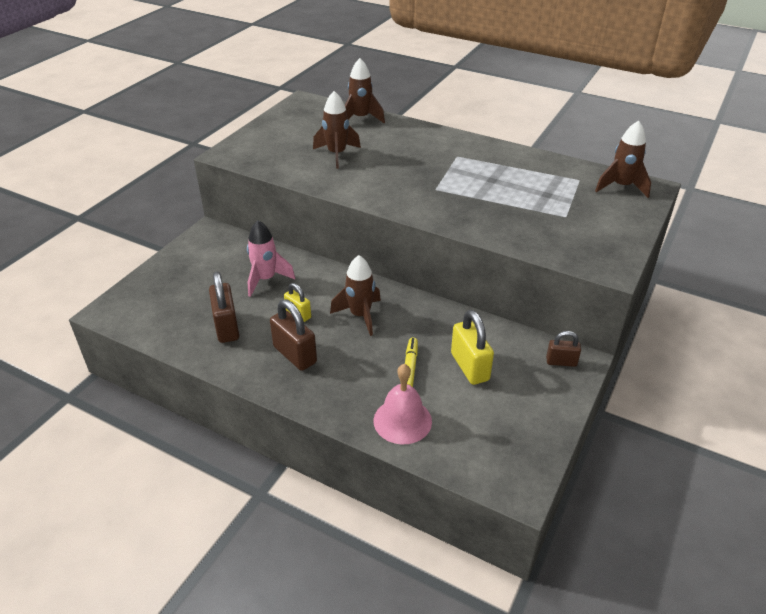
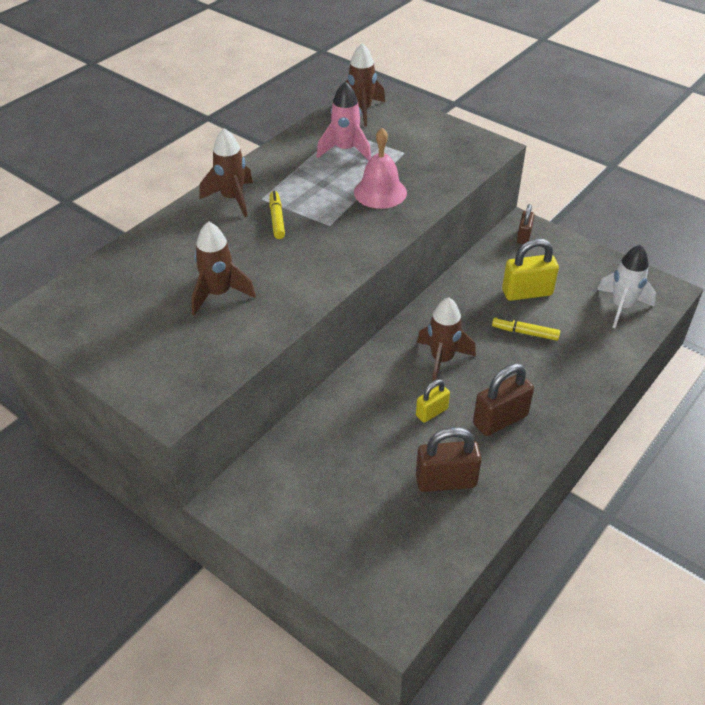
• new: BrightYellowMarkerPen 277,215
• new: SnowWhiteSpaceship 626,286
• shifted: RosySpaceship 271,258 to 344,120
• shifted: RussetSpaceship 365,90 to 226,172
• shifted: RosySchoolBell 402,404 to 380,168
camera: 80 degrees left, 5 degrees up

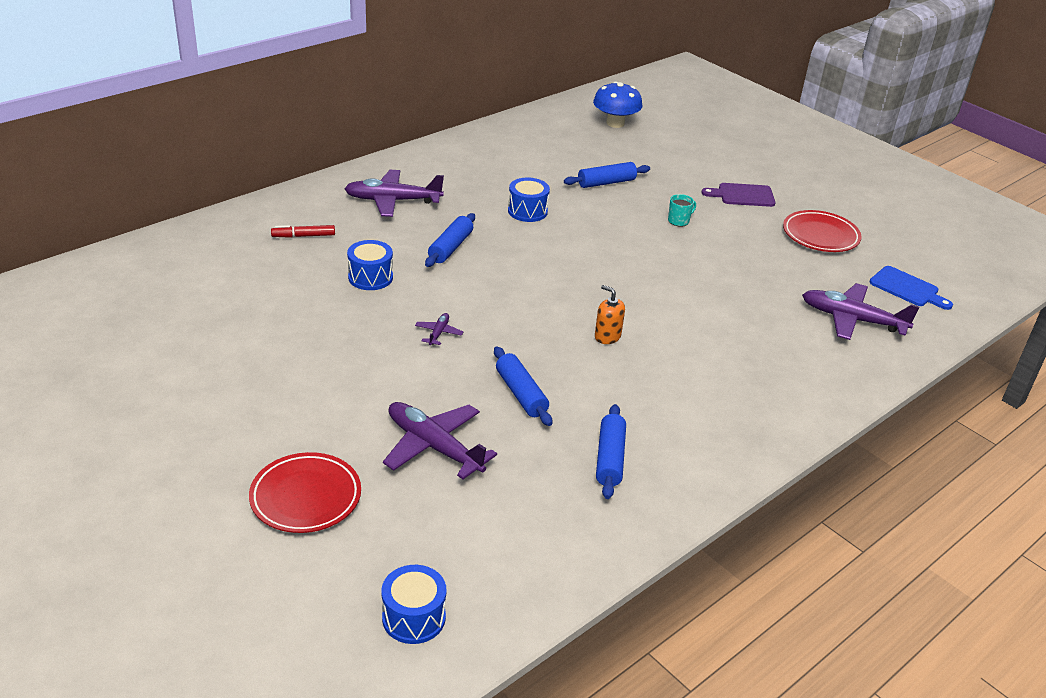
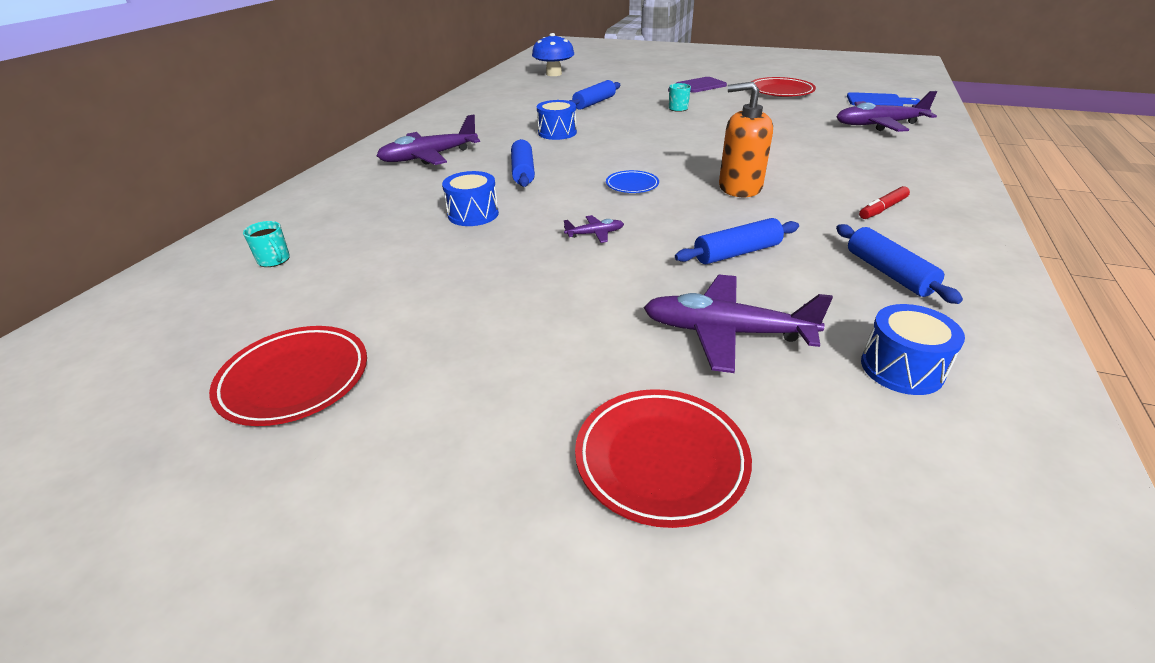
• new: ScarletDinnerPlate 288,376
• new: TurquoiseMug 266,244
• new: BlueDinnerPlate 632,181
• shifted: ScarletMarkerPen 303,231 to 884,202
• shifted: BlueToyDrum 414,604 to 913,349
• rotated: PurplePlane 439,329 = 594,229 90 degrees clockwise
• rotated: BlueRollingPin 523,386 = 737,241 60 degrees counterclockwise
• scaled: OrangeSoapDispenser 610,314 = 746,139 x1.70
camera: 25 degrees left, 0 degrees up

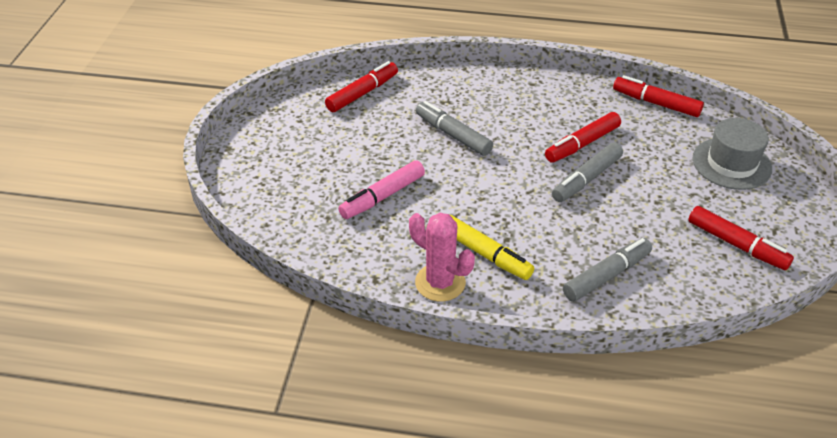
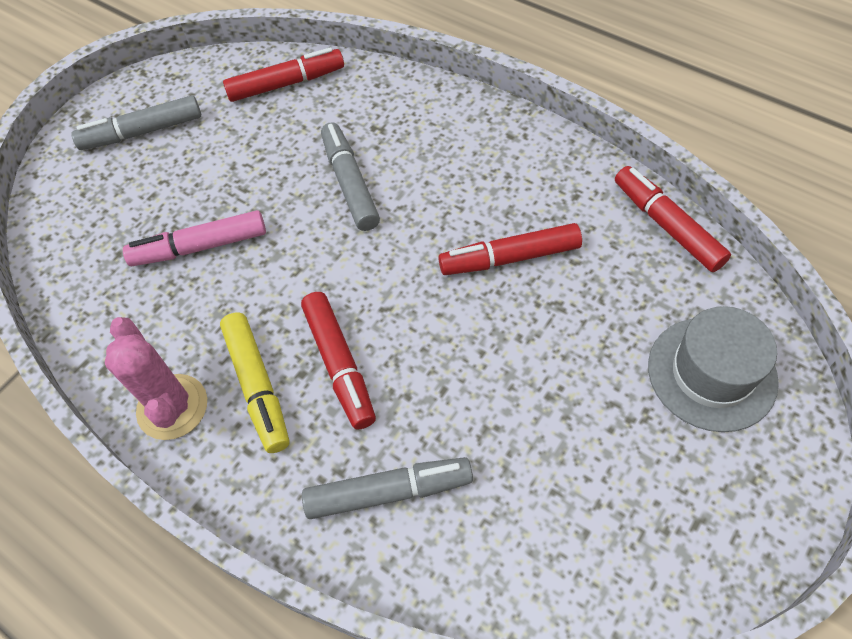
• shifted: AshGreyMarkerPen 587,172 to 136,122
• shifted: ScarletMarkerPen 741,238 to 338,361
camera: 30 degrees right, 15 degrees up

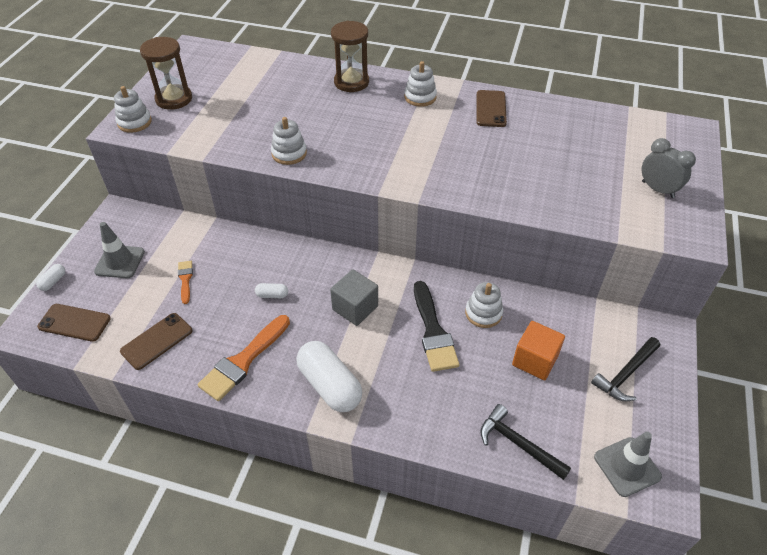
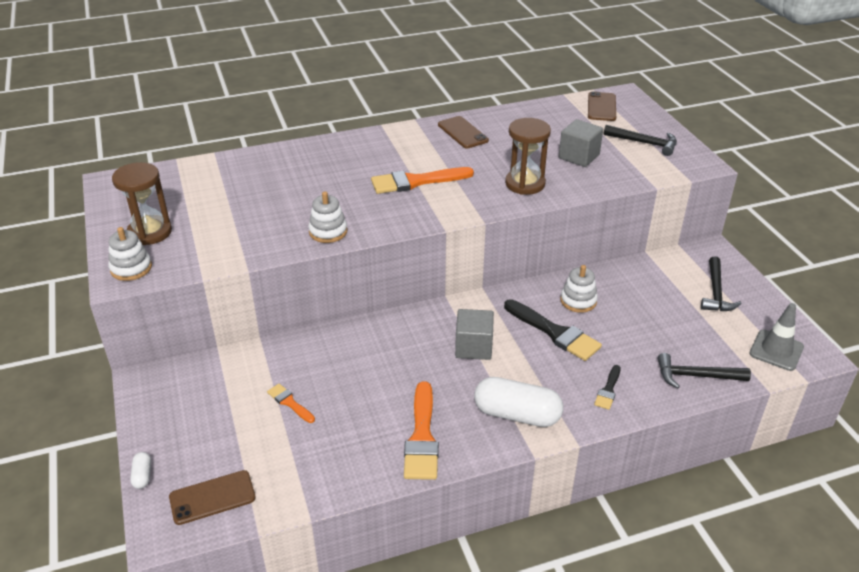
• gone: AshGreyTrafficCone 119,250
• gone: SnowWhiteCapsule 271,290
• gone: SnowWhiteStackingRings 420,84
• gone: OrangeCube 538,350
• new: OrangeBrush 422,180
• new: AshGreyCube 581,143
• new: EbonyBrush 607,387
• shifted: RussetPhone 156,341 to 602,106
• shifted: RussetSandTimer 350,56 to 528,156
• swapped: AshGreyAlarmClock 669,168 to EbonyClawHammer 640,140
camera: 35 degrees left, 10 degrees down

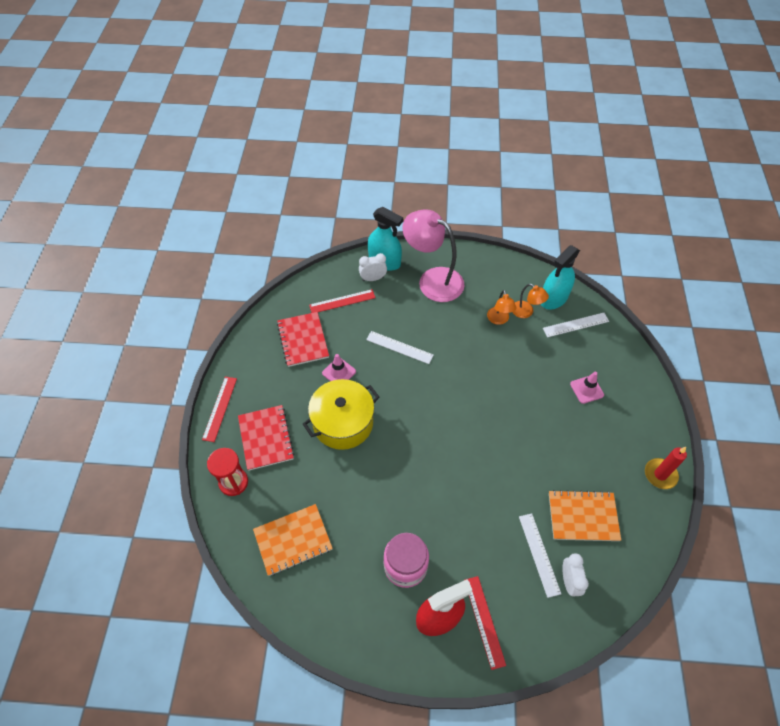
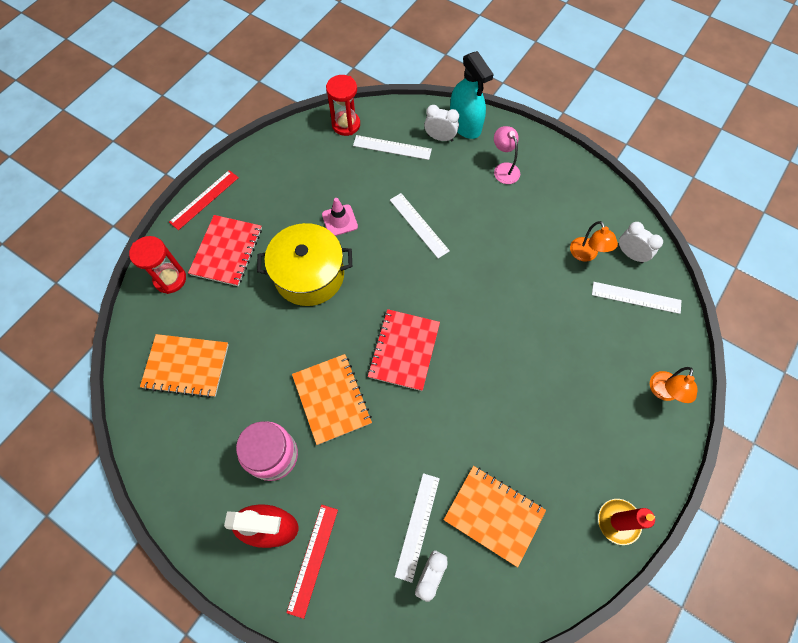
• gone: RosyTrafficCone 587,388
• new: OrangeNotepad 332,399
• new: ScarletSandTimer 343,105
• shifted: ScarletNotepad 303,339 to 403,350
• shifted: OrangeDeskLamp 501,307 to 674,385
• swapped: TurquoiseSprayBottle 560,277 to SnowWhiteAlarmClock 641,242
• repainted: ScarletRuler 342,301 to SnowWhiteRuler 392,147
• scaled: RosyDeskLamp 433,255 = 507,155 x0.47
camera: 30 degrees right, 10 degrees up

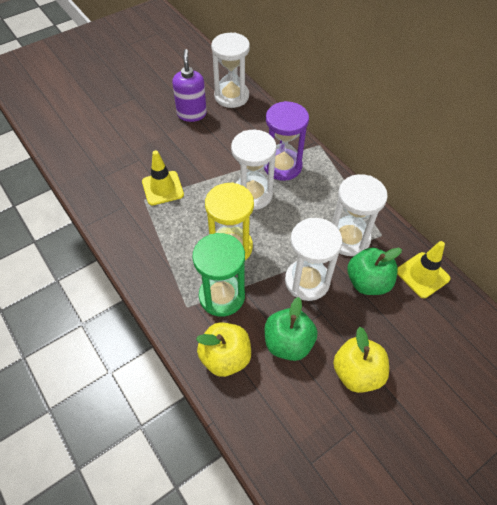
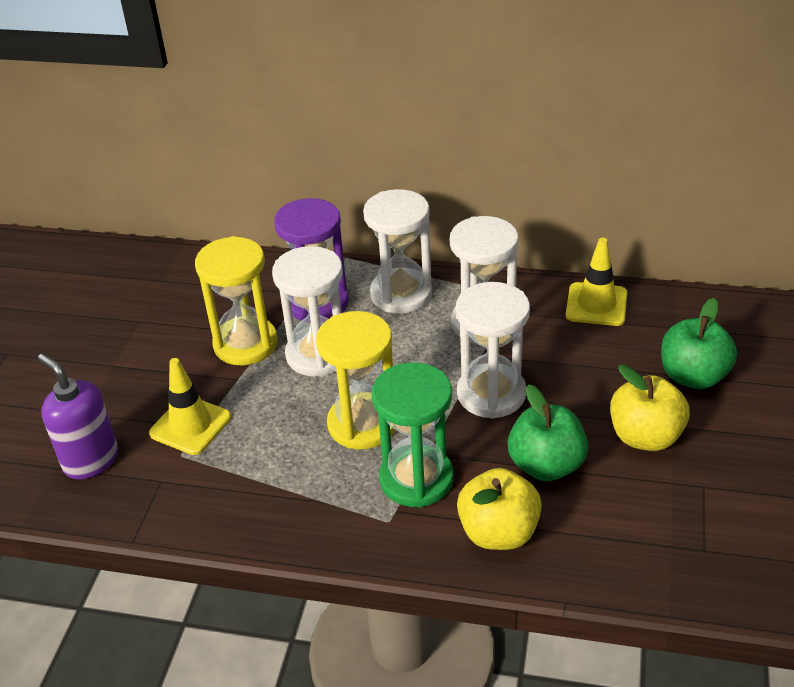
• new: BrightYellowSandTimer 236,301
• shifted: PurpleSoapDispenser 189,85 to 78,416
• shifted: SnowWhiteSandTimer 230,70 to 397,251
• shifted: GreenAppleFruit 374,271 to 699,343
camera: 40 degrees left, 15 degrees down

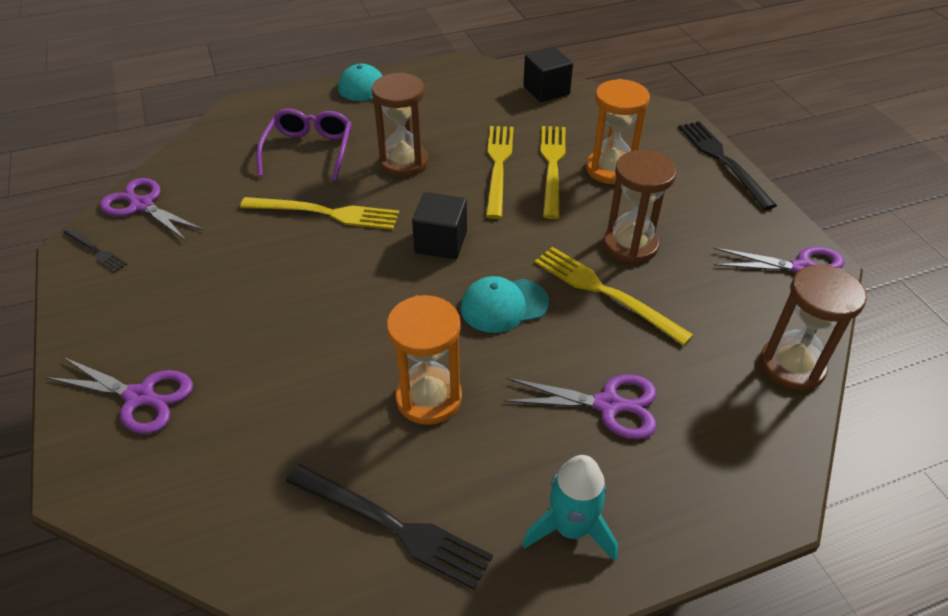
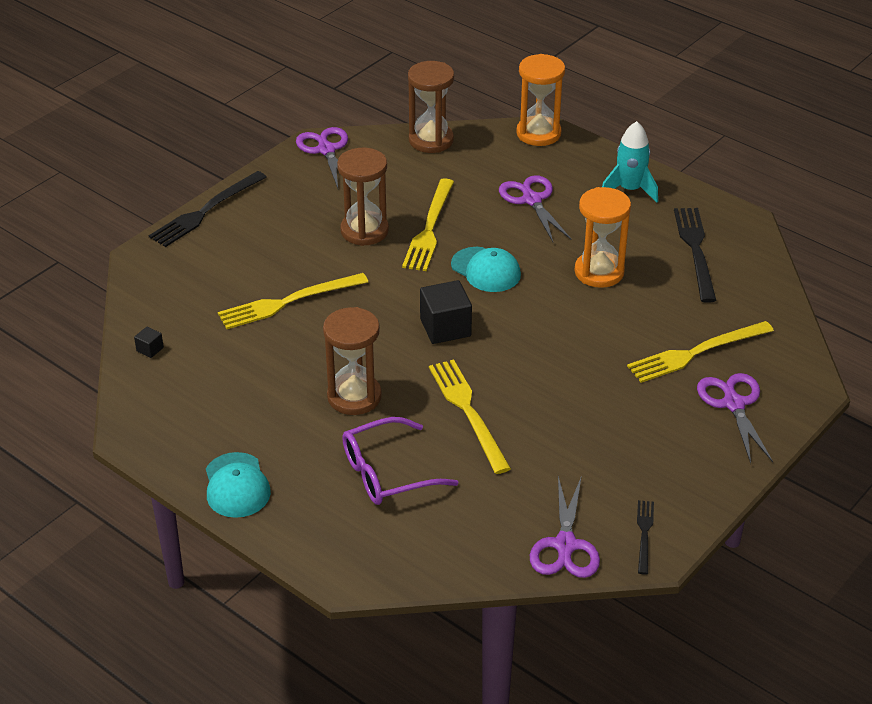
• shifted: BrightYellowFork 500,172 to 700,352
• shifted: OrangeSandTimer 618,131 to 540,100
• scaled: EbonyCube 548,74 = 149,342 x0.47
camera: 120 degrees left, 5 degrees down

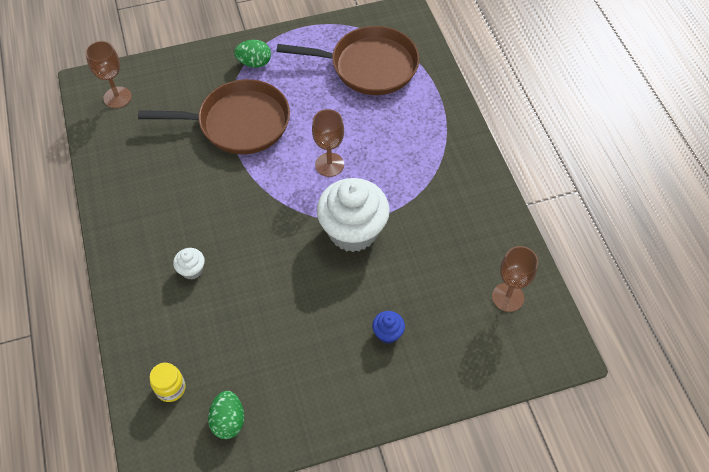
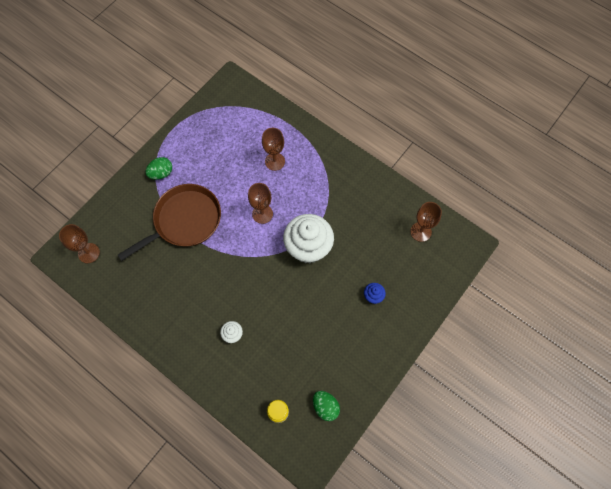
• gone: RussetPan 348,60
• new: RussetGoblet 273,149
camera: 35 degrees left, 10 degrees up

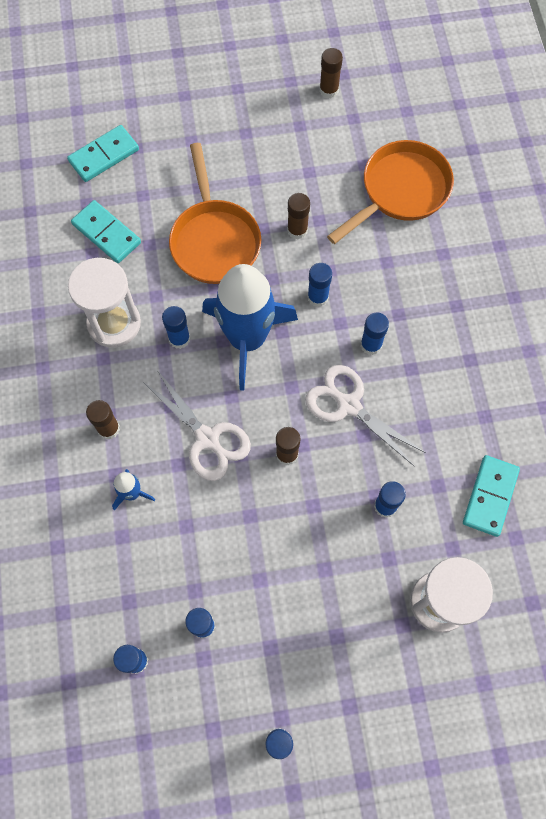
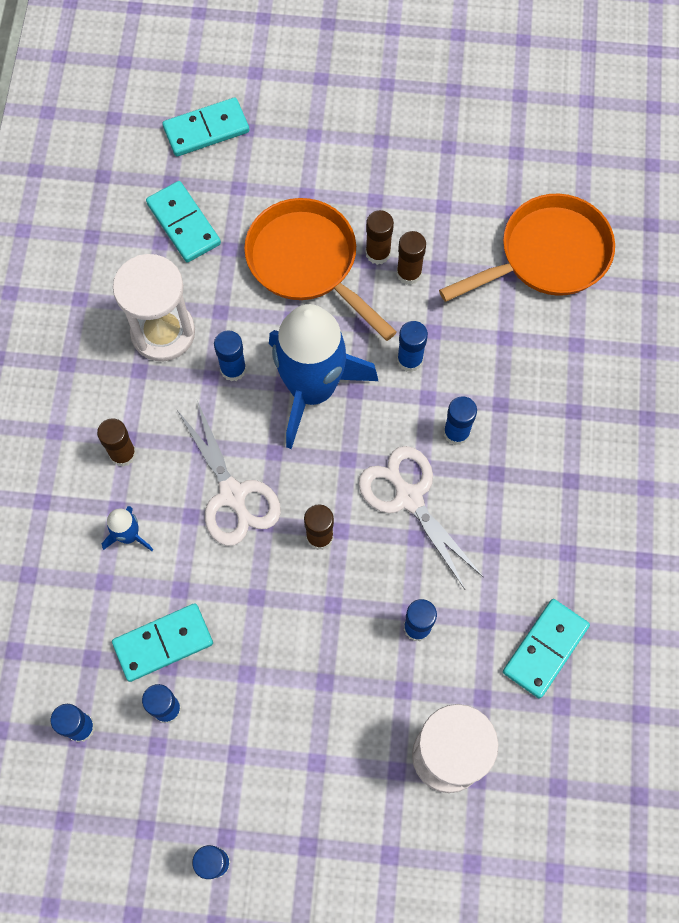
• new: TurquoiseDomino 162,642
• shifted: RussetGlue 331,73 to 380,237
• rotated: OrangePan 215,213 = 320,269 135 degrees clockwise
camera: 15 degrees right, 0 degrees up

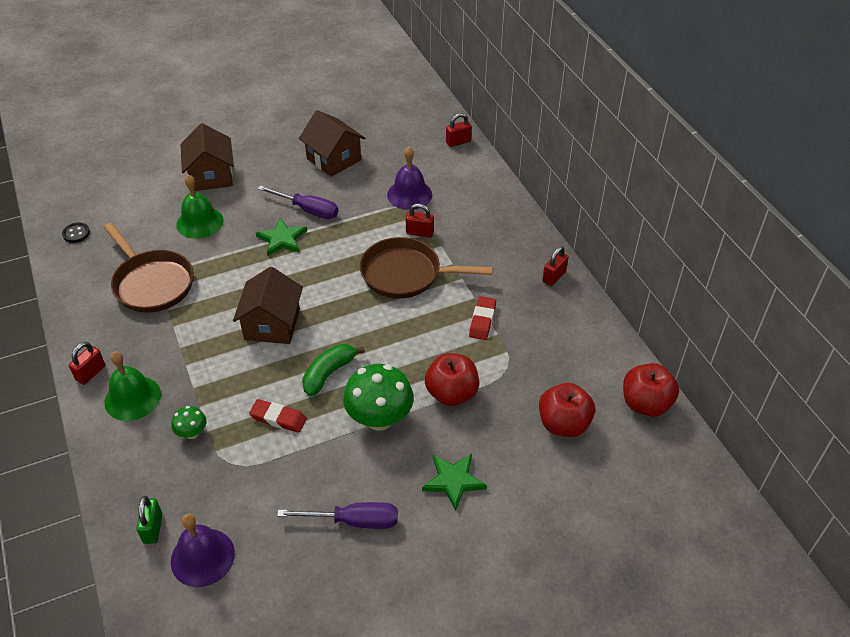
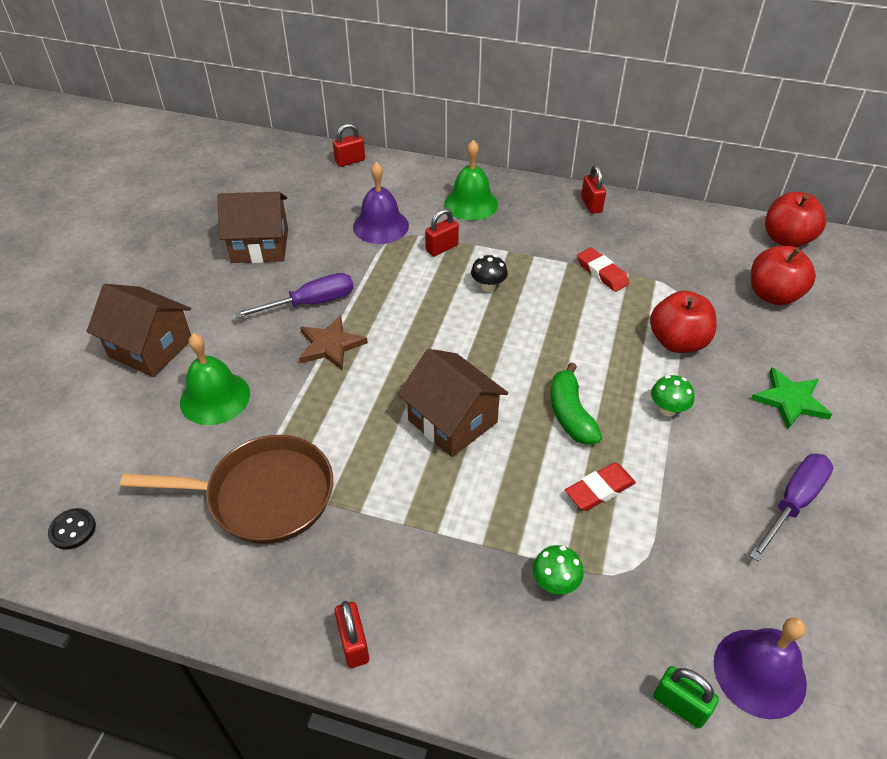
• shifted: GreenSchoolBell 132,386 to 471,180
• swapped: RussetPan 426,268 to EbonyFungus 489,273
• repainted: GreenFivePointedStar 281,237 to RussetFivePointedStar 333,342
• rotated: ScarletLock 459,130 = 349,145 45 degrees clockwise
• scaled: GreenFungus 378,397 = 672,395 x0.49
camera: 50 degrees left, 0 degrees up

